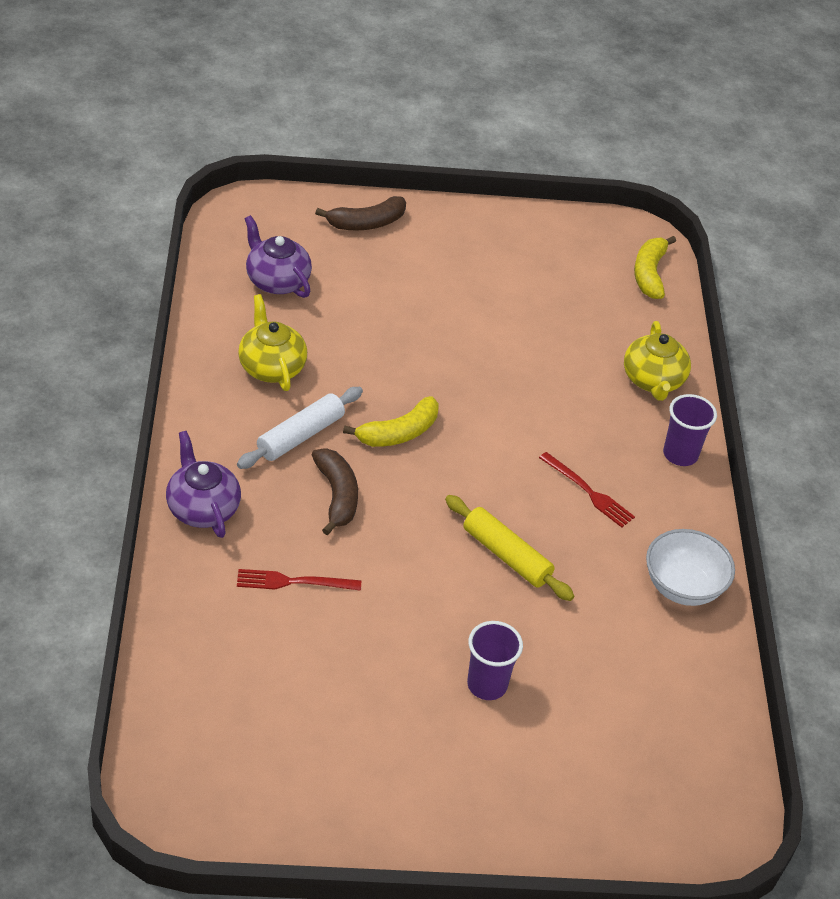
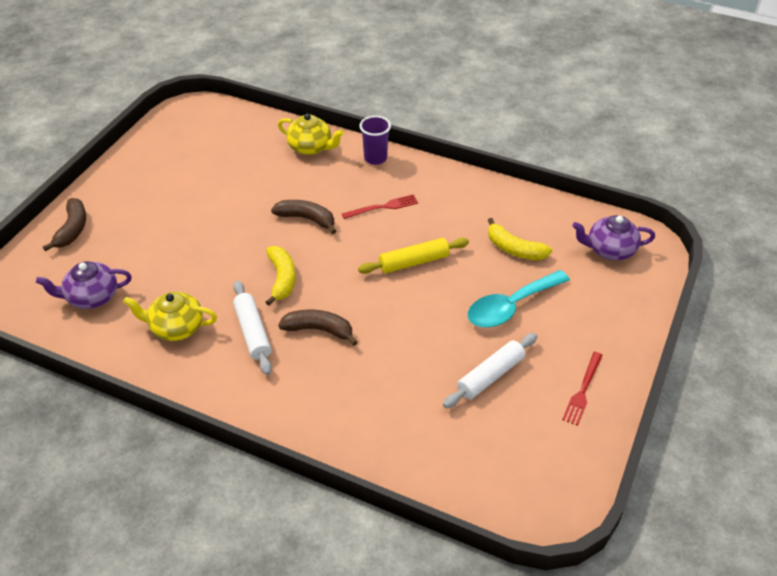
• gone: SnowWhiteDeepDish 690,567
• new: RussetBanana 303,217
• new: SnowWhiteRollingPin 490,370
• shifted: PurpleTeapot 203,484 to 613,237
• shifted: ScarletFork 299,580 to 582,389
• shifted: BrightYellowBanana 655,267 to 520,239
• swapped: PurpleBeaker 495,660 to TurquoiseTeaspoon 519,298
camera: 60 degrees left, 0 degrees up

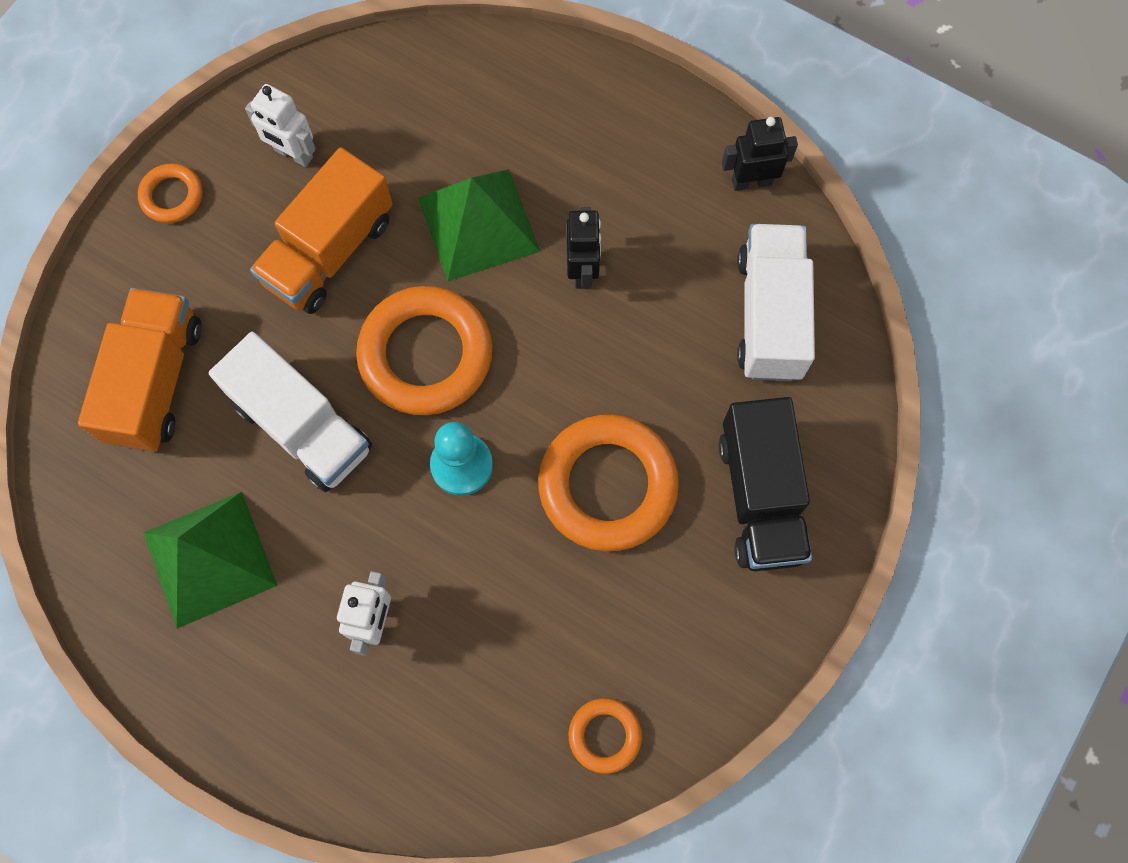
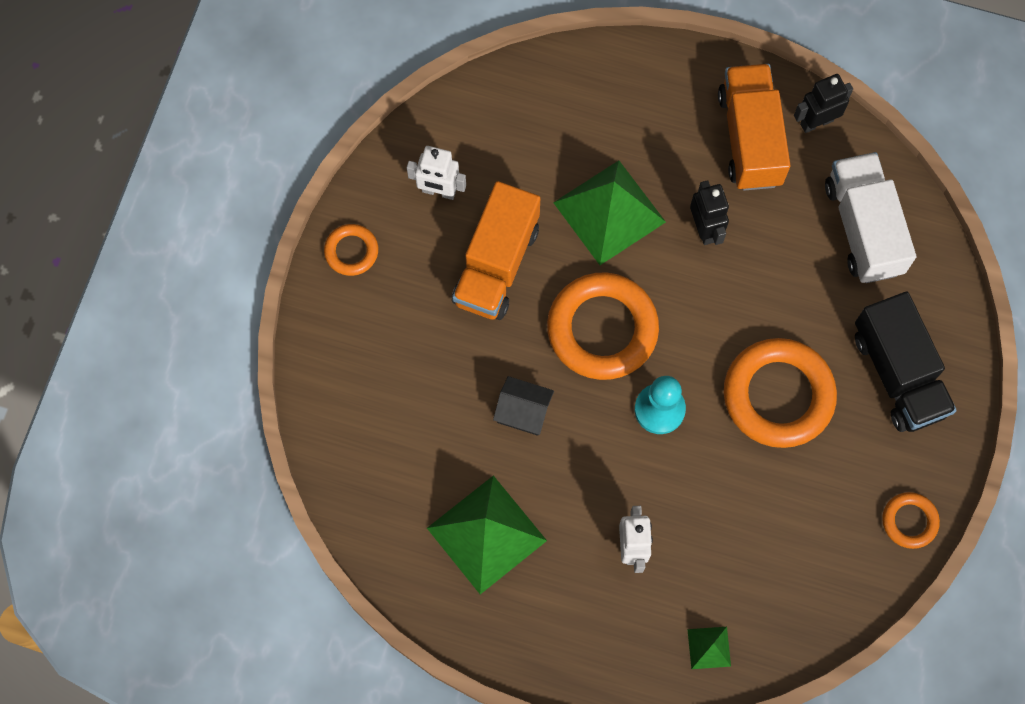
• new: GreenSolidPyramid 709,648
• shifted: OrangeToyTruck 140,369 to 754,127
• shifted: OrangeRing 605,736 to 911,520
• swapped: SnowWhiteToyTruck 290,412 to EbonyToyHouse 523,406
camera: 15 degrees left, 0 degrees up

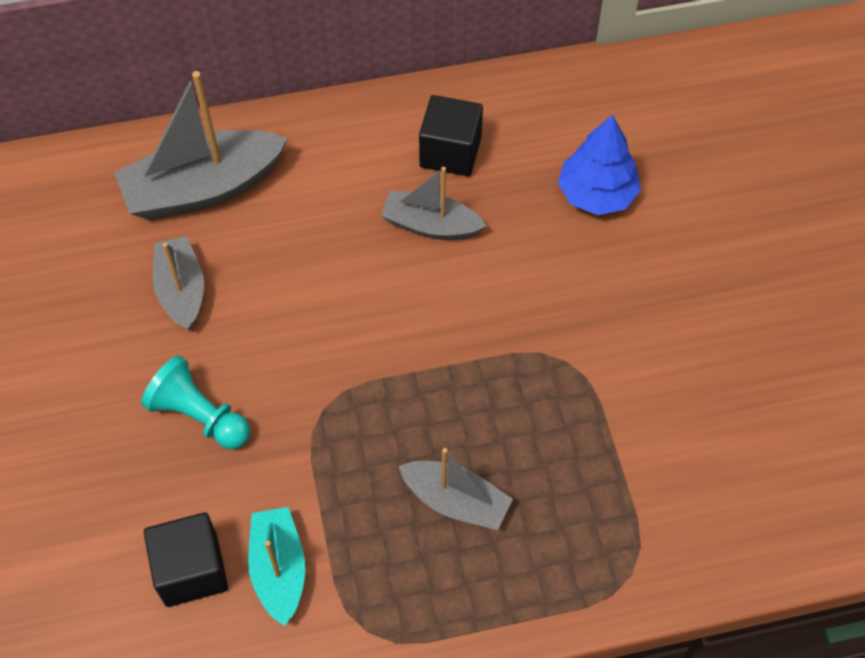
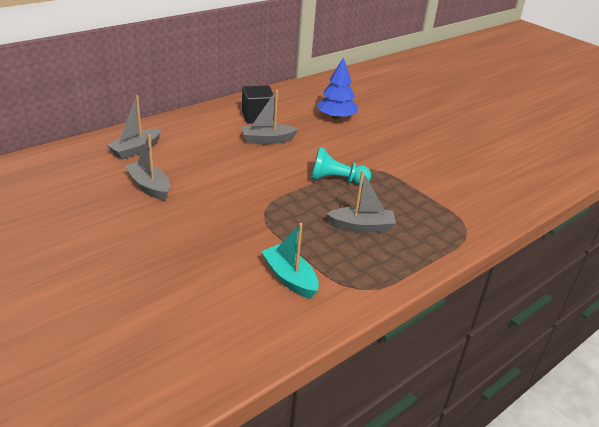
• gone: EbonyCube 186,559
• shifted: TurquoiseChessPawn 195,402 to 341,166
• scaled: AshGreyToyBoat 201,146 = 134,127 x0.60
camera: 30 degrees left, 25 degrees down

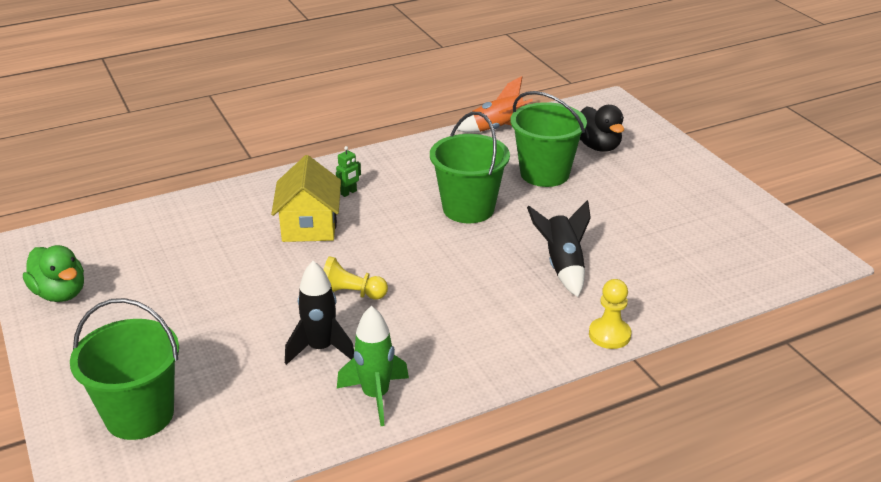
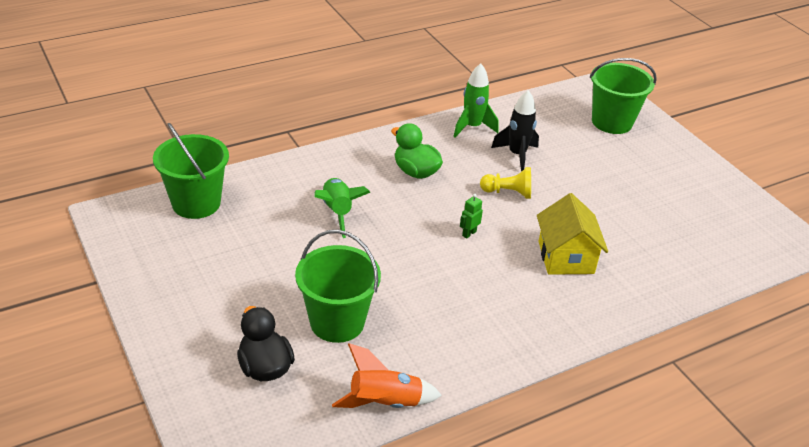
• gone: BrightYellowChessPawn 610,314
• shifted: GreenToyDuck 53,273 to 417,151
• shifted: GreenRobotFigure 348,171 to 471,216
• shifted: GreenPail 470,167 to 191,171
• repainted: EbonySpaceship 559,248 to GreenSpaceship 342,208
camera: 175 degrees right, 5 degrees up

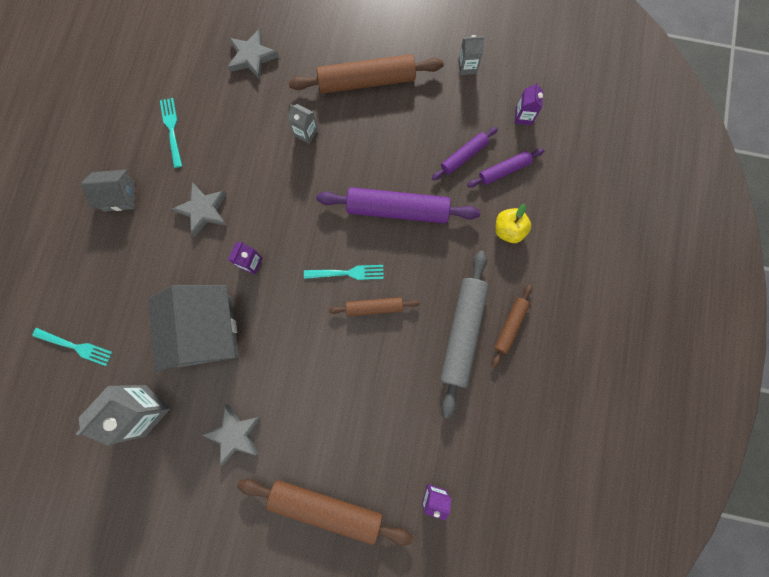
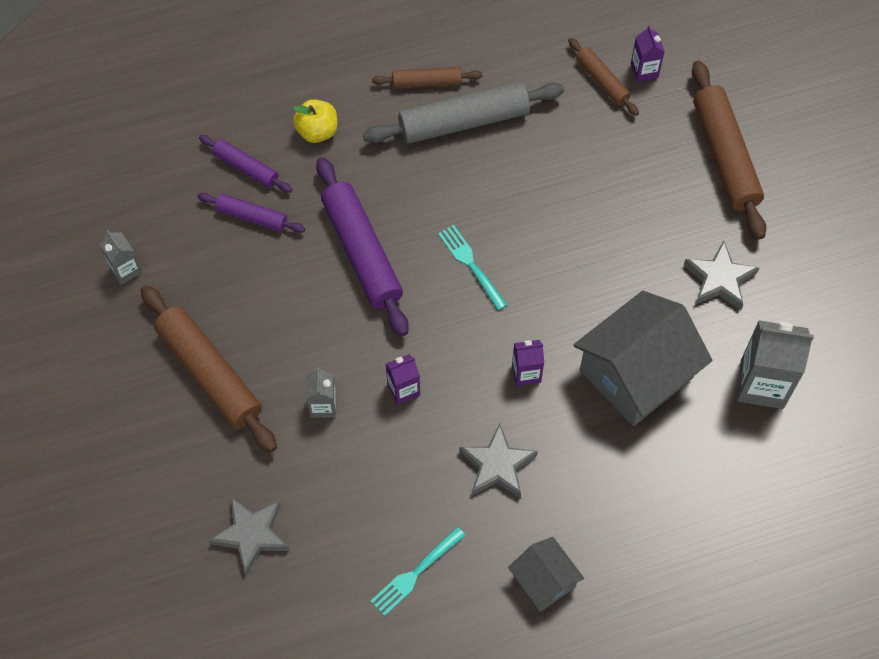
• gone: TurquoiseFork 72,347
• shifted: RussetRollingPin 374,306 to 603,77
• shifted: PurpleJuiceCarton 529,103 to 403,379
camera: 120 degrees left, 15 degrees down

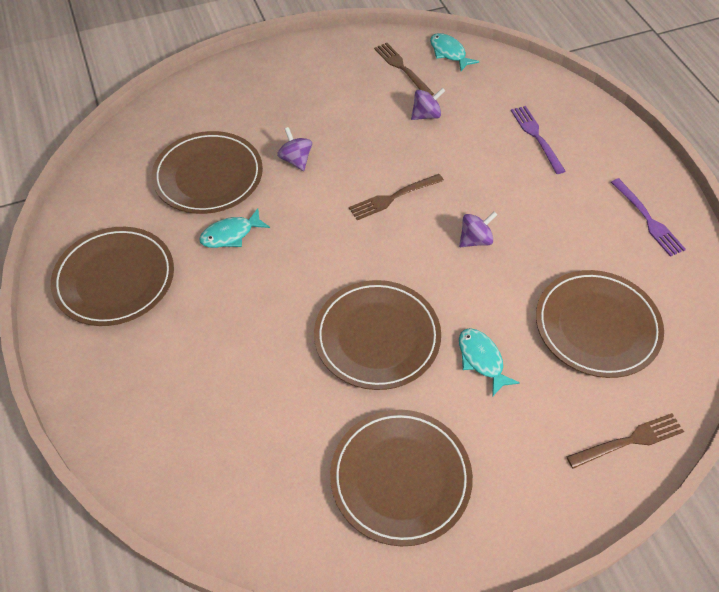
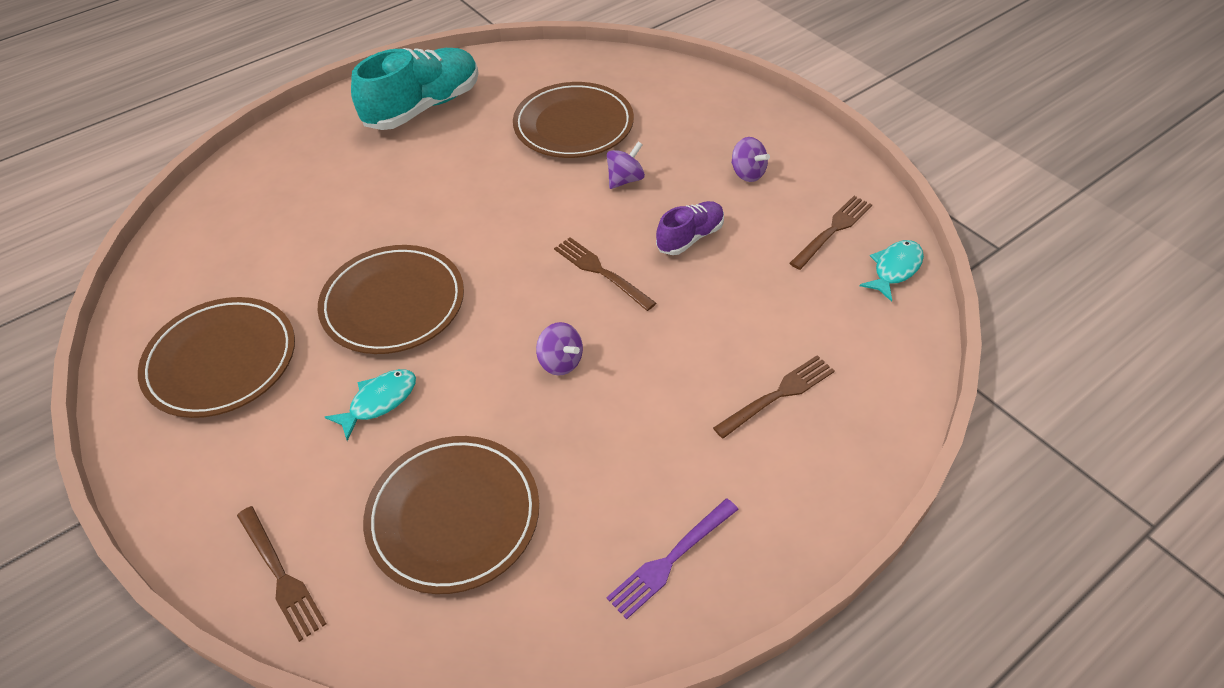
• gone: TurquoiseFishFigure 234,228
• new: PurpleLaceUpShoe 690,228
• shifted: PurpleWhirligig 428,104 to 750,159
• swapped: RussetDinnerPlate 112,276 to TurquoiseLaceUpShoe 415,89
• repainted: PurpleFork 538,140 to RussetFork 774,396
camera: 75 degrees right, 5 degrees down

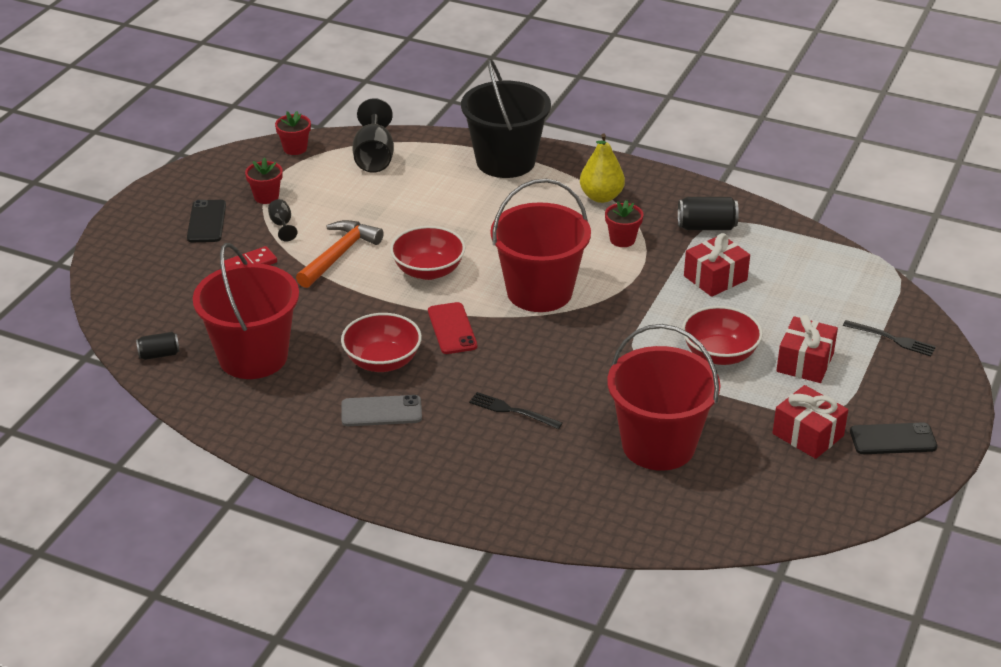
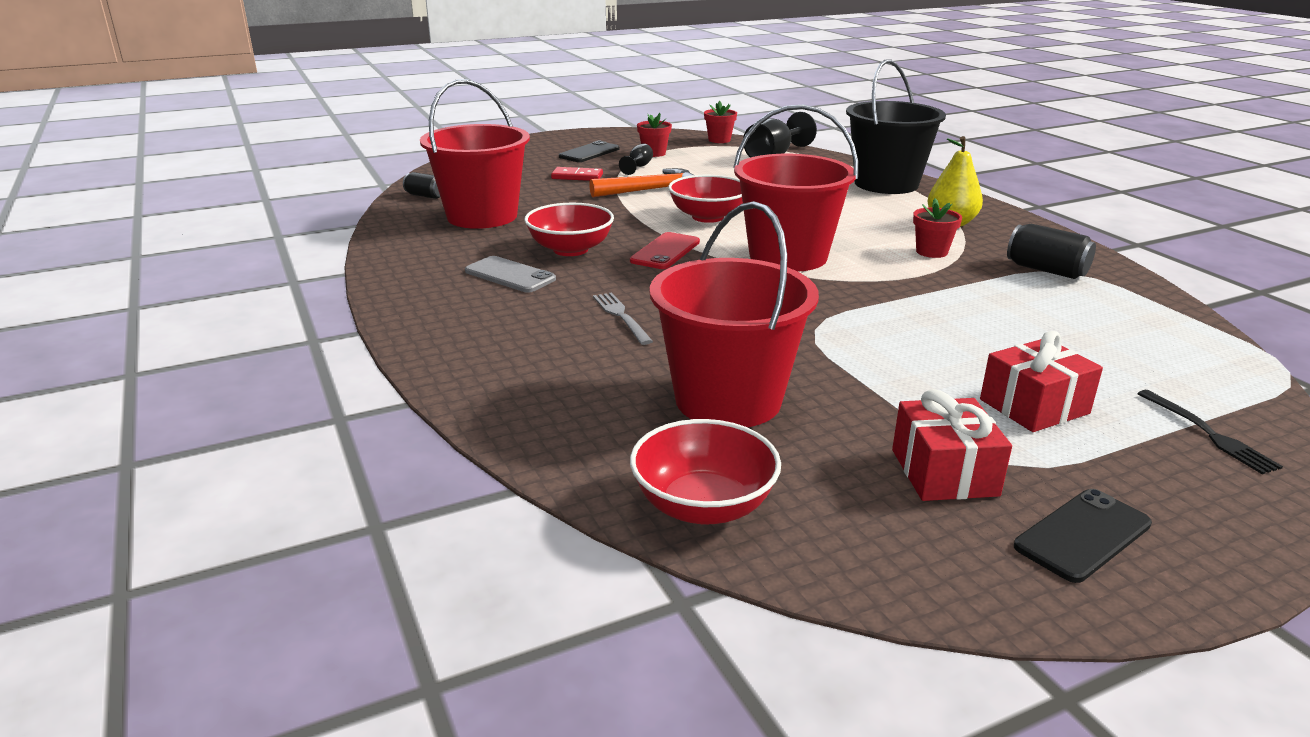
• gone: ScarletPresent 717,265
• shifted: ScarletDeepDish 722,335 to 705,471
• repainted: EbonyFork 515,410 to AshGreyFork 623,318
• rotated: EbonyPhone 893,438 = 1083,536 75 degrees counterclockwise
camera: 40 degrees right, 10 degrees down

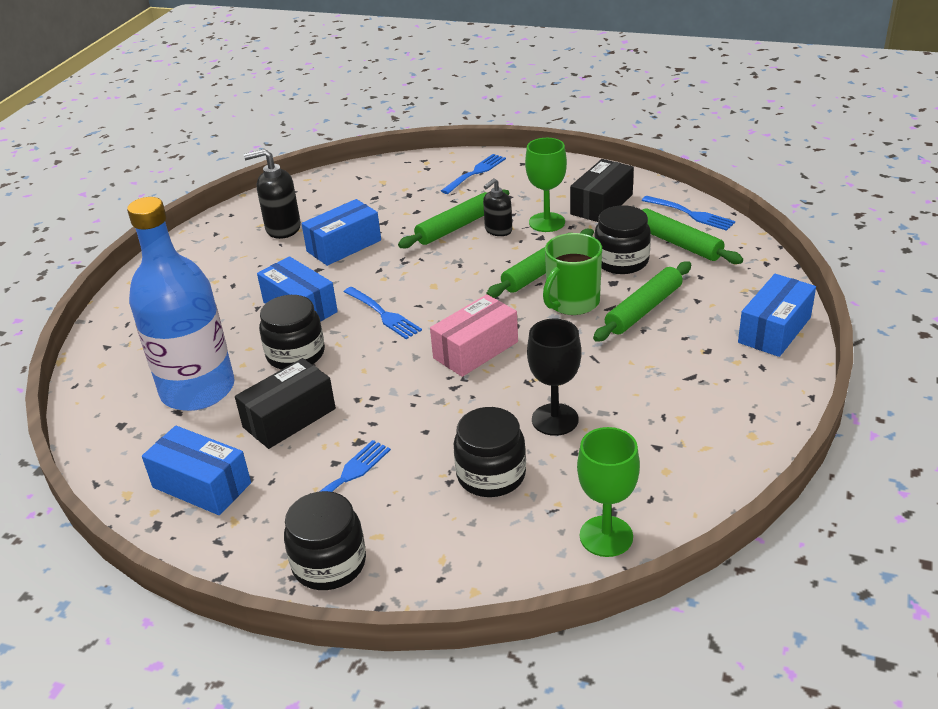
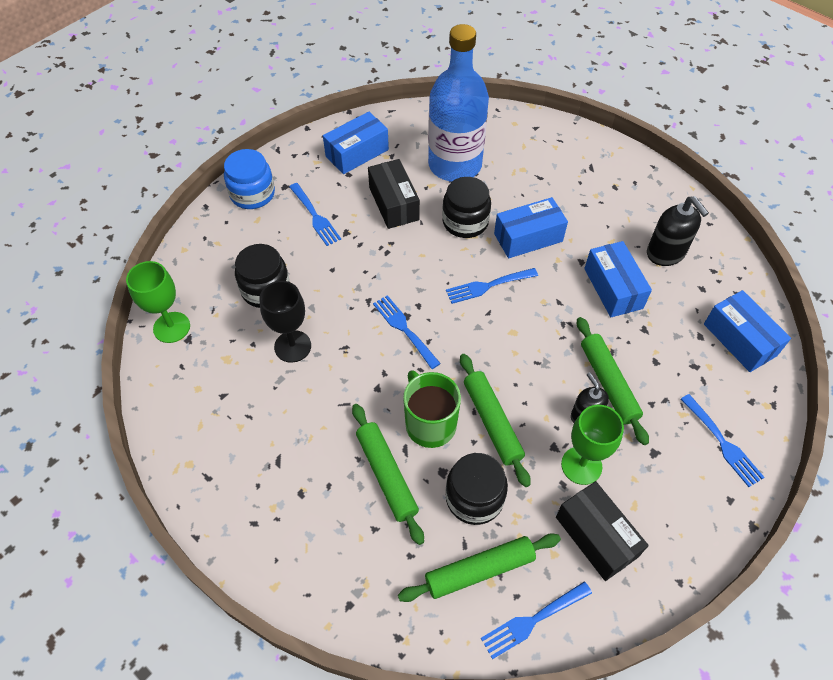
• shifted: BlueBox 777,315 to 747,331
• swapped: RosyBox 474,335 to BlueFork 407,332
• repainted: EbonyPreserveJar 325,540 to BluePreserveJar 249,179
• rotated: EbonySoapDispenser 272,194 = 678,231 135 degrees clockwise
camera: 110 degrees right, 20 degrees up

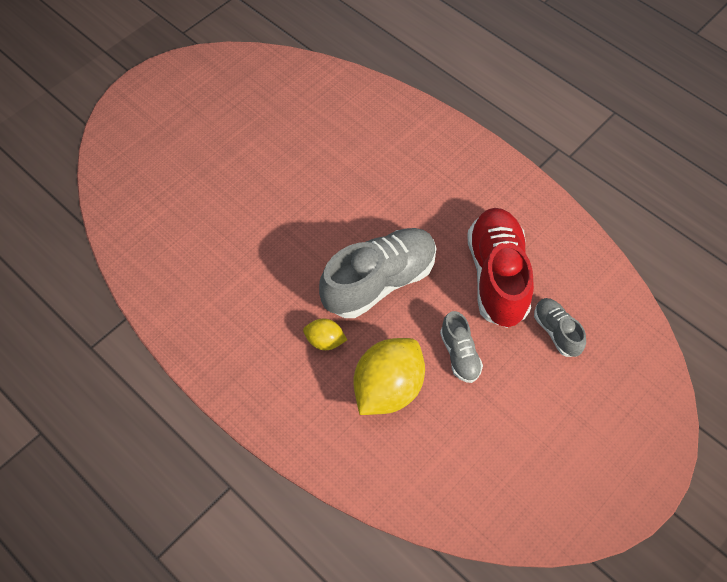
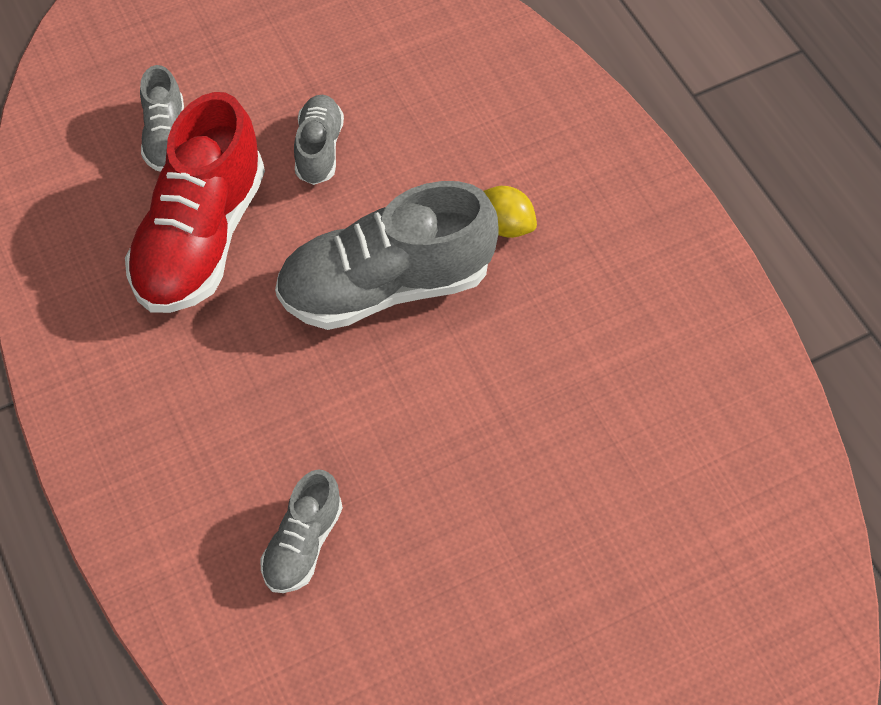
• gone: BrightYellowLemon 389,376
• new: AshGreyLaceUpShoe 302,531
camera: 160 degrees left, 0 degrees up

